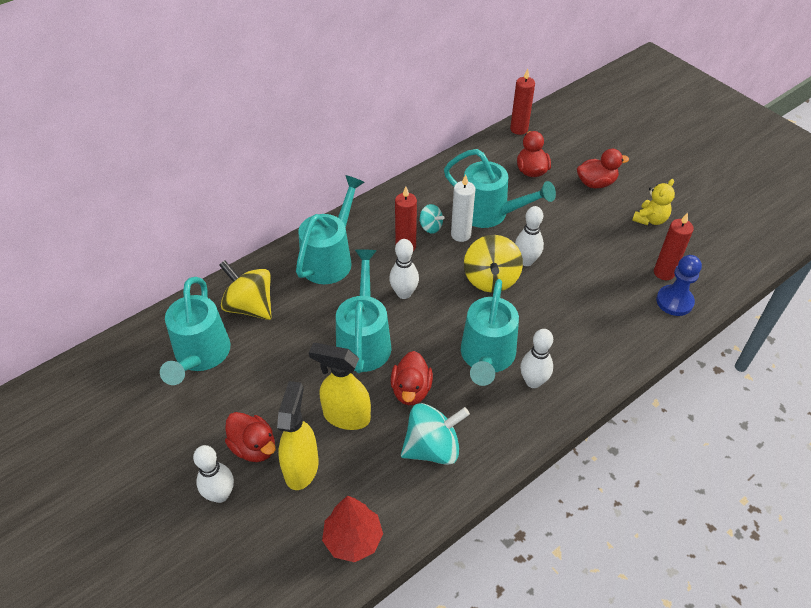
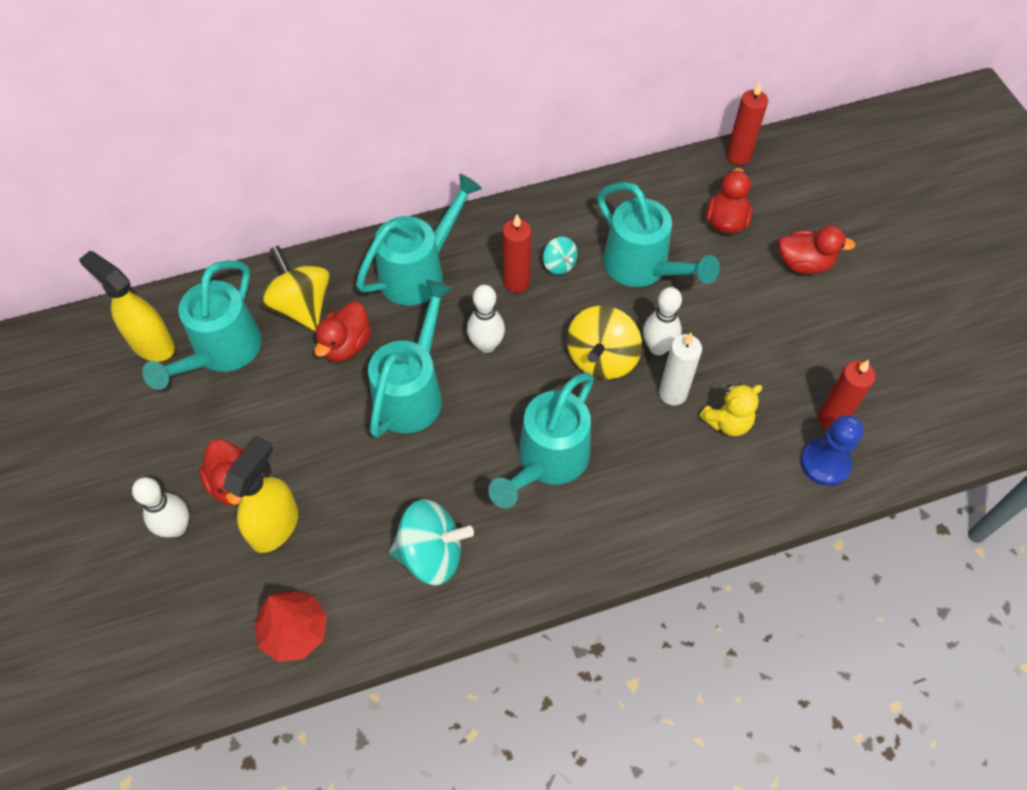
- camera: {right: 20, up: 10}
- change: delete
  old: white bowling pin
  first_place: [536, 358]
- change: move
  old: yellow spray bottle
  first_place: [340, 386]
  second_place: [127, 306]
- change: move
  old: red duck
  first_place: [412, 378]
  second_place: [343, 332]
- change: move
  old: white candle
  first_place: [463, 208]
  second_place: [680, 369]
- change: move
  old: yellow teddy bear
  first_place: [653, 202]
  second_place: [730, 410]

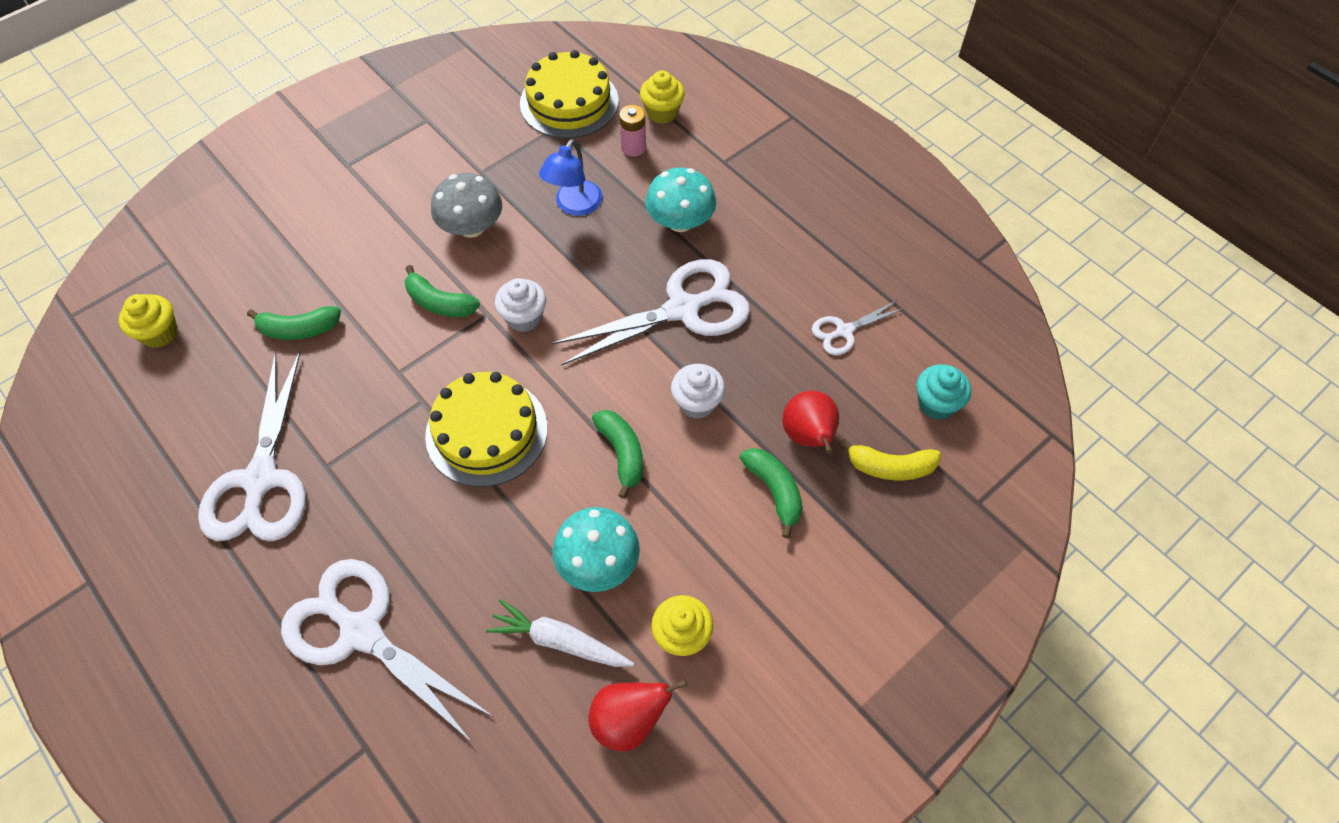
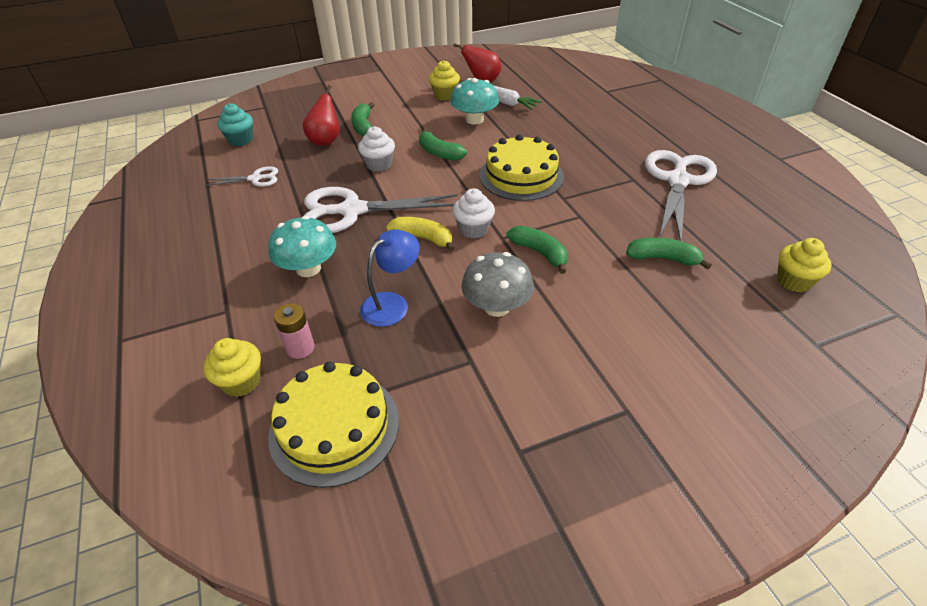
- camera: {right: -160, up: -15}
- change: delete
  old: white scissors
  first_place: [386, 650]
- change: move
  old: yellow banana
  first_place: [890, 459]
  second_place: [420, 234]
- change: rotate
  old: green banana
  first_place: [617, 454]
  second_place: [443, 144]
  degrees: -45

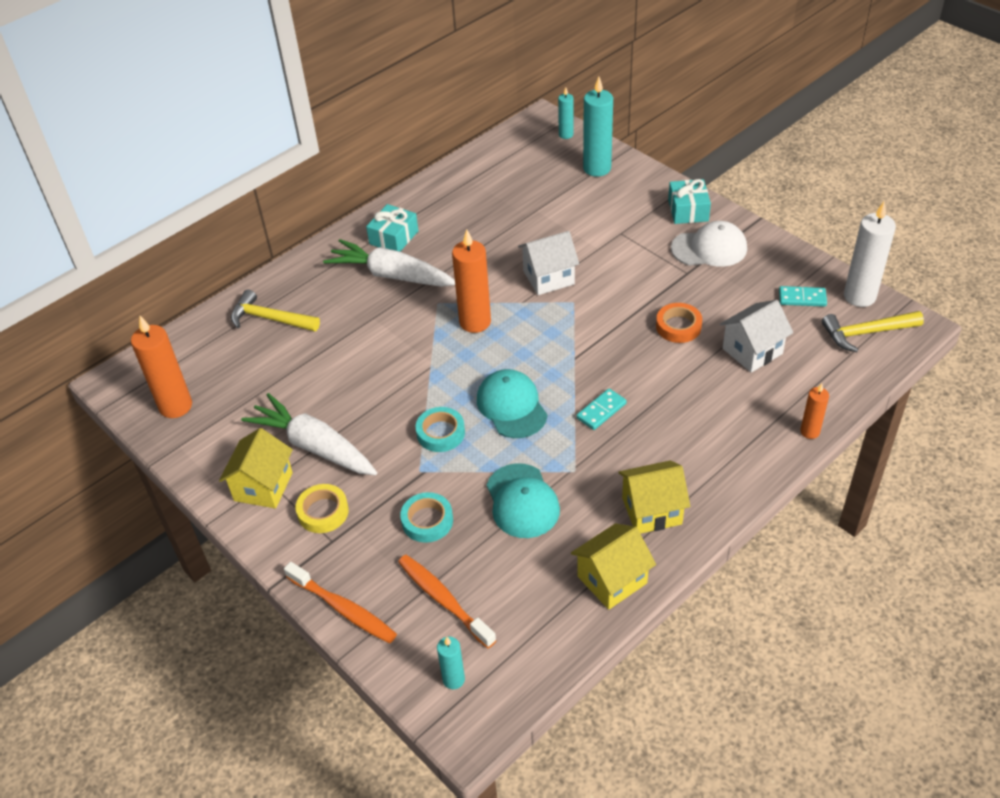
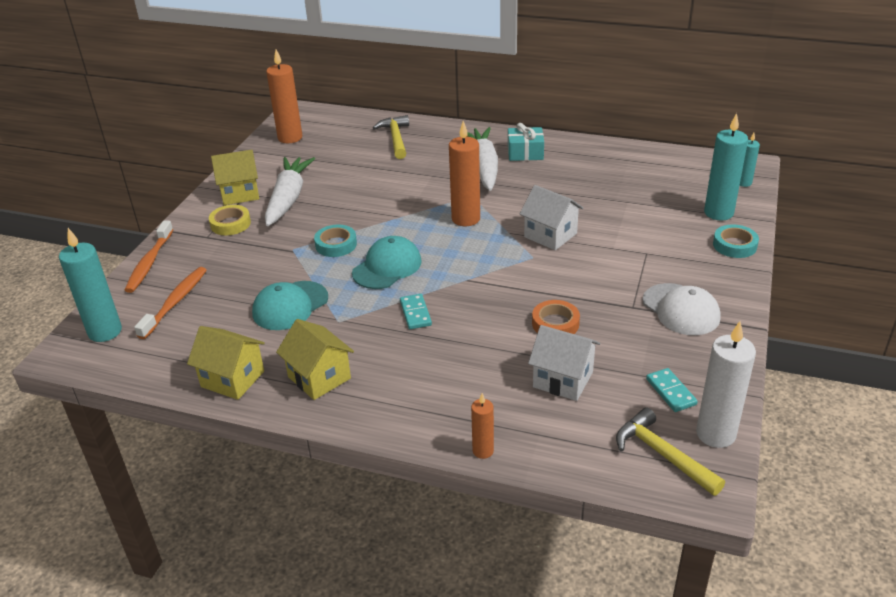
- camera: {right: 60, up: -10}
- change: delete
  old: turquoise gift
  first_place: [689, 201]
- change: move
  old: turquoise tape
  first_place: [426, 517]
  second_place: [736, 241]
- change: rotate
  old: turquoise domino
  first_place: [601, 409]
  second_place: [416, 311]
  degrees: 60
- change: resize
  old: turquoise candle
  first_place: [451, 662]
  second_place: [90, 285]
  factor: 1.84

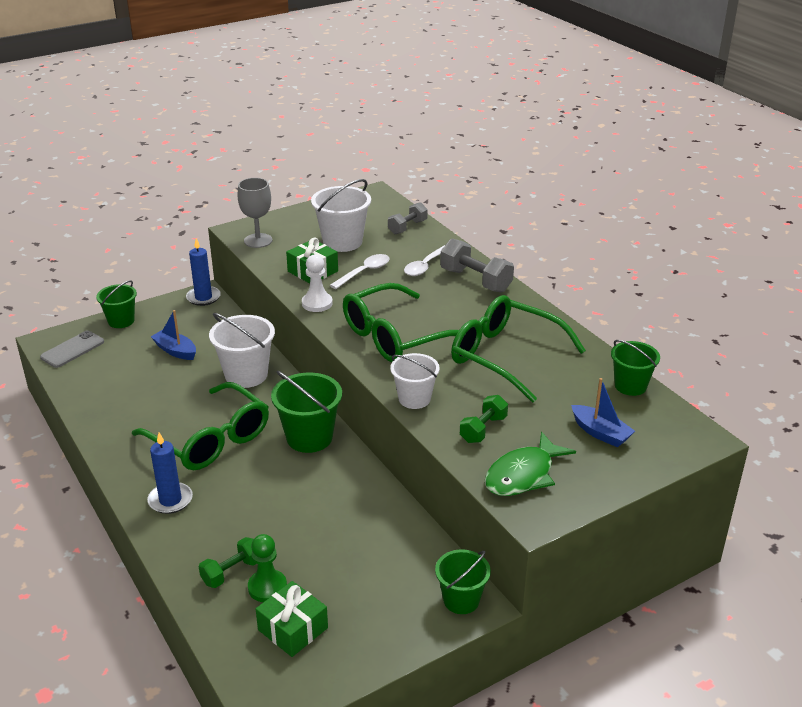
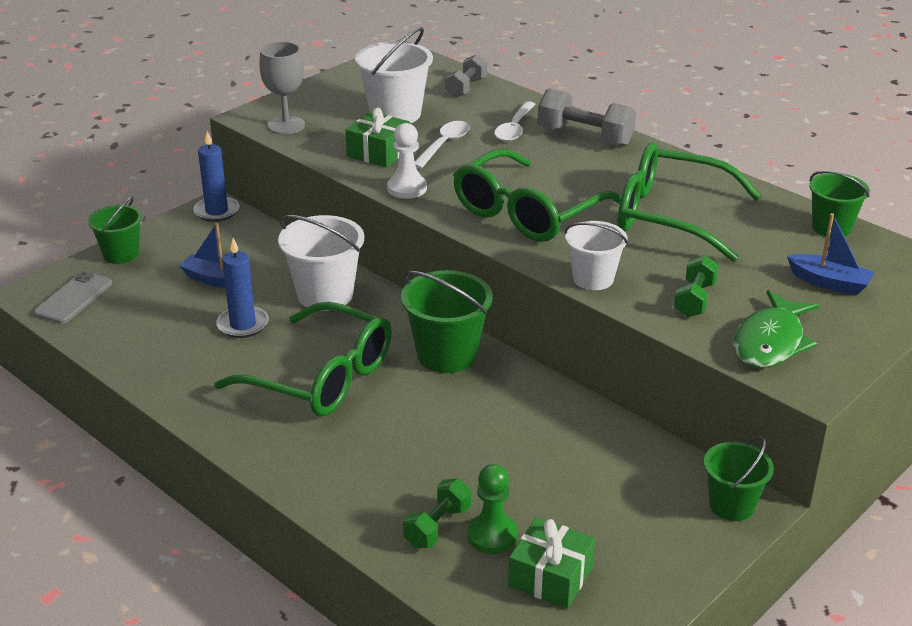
- camera: {right: -15, up: 0}
- change: move
  old: blue candle
  first_place: [170, 473]
  second_place: [242, 288]

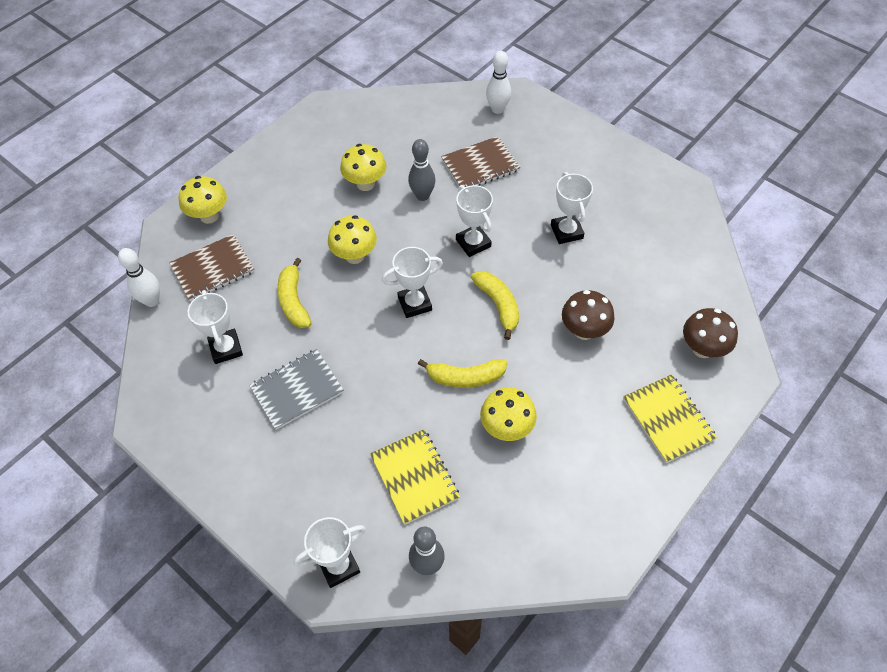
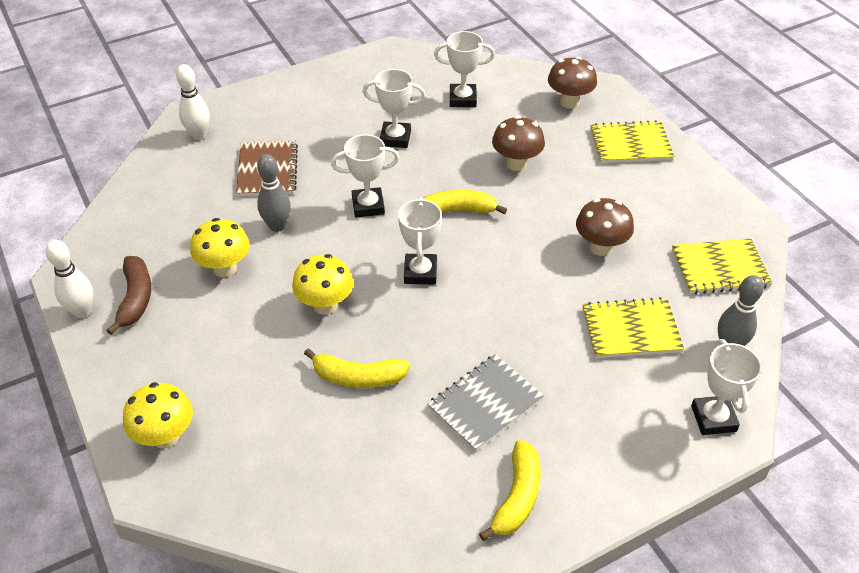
- camera: {right: -70, up: -10}
- change: delete
  old: brown notebook
  first_place: [212, 267]
- change: insert
  new: brown banana
  second_place: [128, 295]
- change: insert
  new: yellow notebook
  second_place: [722, 266]
- change: move
  old: white bowling pin
  first_place: [139, 277]
  second_place: [69, 279]
- change: move
  old: white trophy
  first_place: [215, 327]
  second_place: [464, 69]
- change: move
  old: yellow banana
  first_place: [463, 373]
  second_place: [510, 490]
- change: recolor
  old: yellow mushroom
  new: brown mushroom
  first_place: [508, 414]
  second_place: [605, 227]
- change: rotate
  old: grey notebook
  first_place: [296, 389]
  second_place: [485, 403]
  degrees: 60

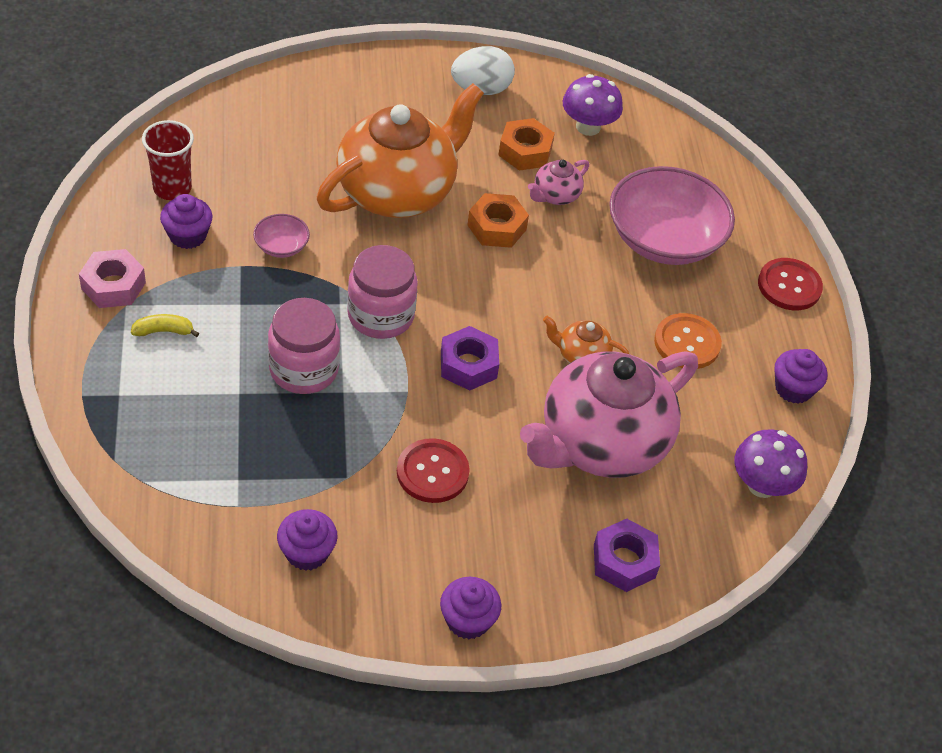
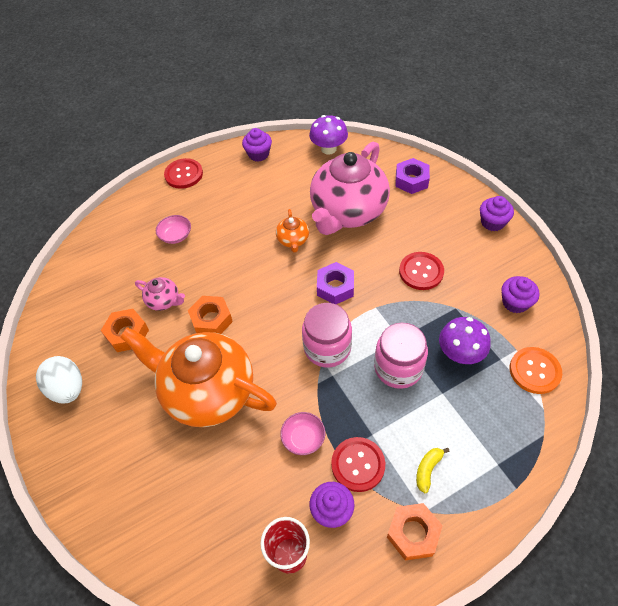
- camera: {right: -105, up: 5}
- change: insert
  new: red button
  second_place: [358, 464]
- change: move
  old: purple mushroom
  first_place: [593, 105]
  second_place: [465, 340]
- change: move
  old: orange button
  first_place: [688, 341]
  second_place: [536, 370]
- change: recolor
  old: pink nut
  new: orange nut
  first_place: [112, 278]
  second_place: [415, 531]
- change: rotate
  old: yellow banana
  first_place: [165, 325]
  second_place: [433, 470]
  degrees: 60
- change: rotate
  old: pink teapot
  first_place: [609, 414]
  second_place: [350, 188]
  degrees: 90
- change: resize
  old: pink bowl
  first_place: [672, 215]
  second_place: [173, 229]
  factor: 0.43

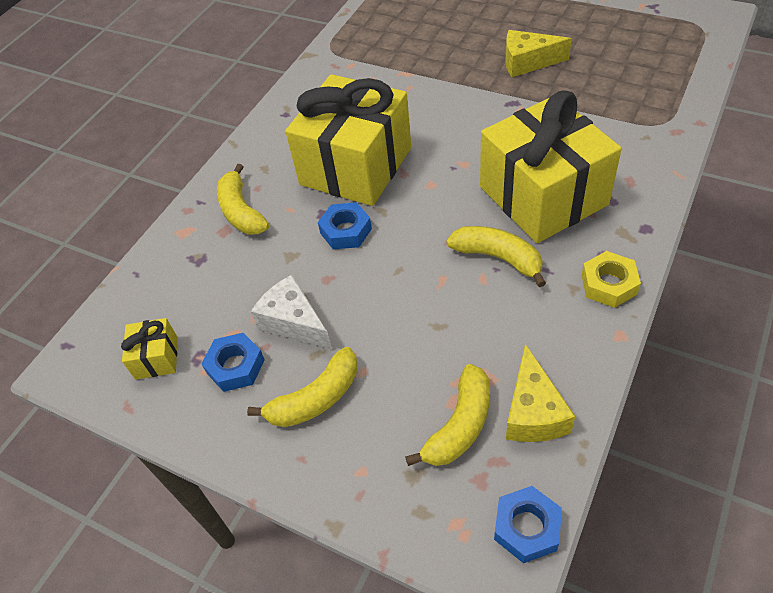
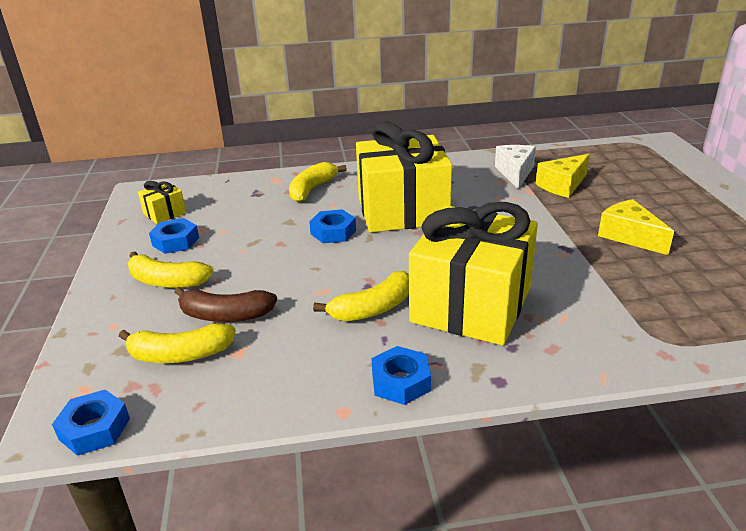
- camera: {right: 50, up: -20}
- change: insert
  new: brown banana
  second_place: [226, 304]
- change: move
  old: white cheese
  first_place: [291, 312]
  second_place: [515, 167]
- change: move
  old: yellow cheese
  first_place: [540, 393]
  second_place: [563, 176]
- change: recolor
  old: yellow nut
  new: blue nut
  first_place: [611, 279]
  second_place: [401, 375]
- change: rotate
  old: yellow banana
  first_place: [496, 256]
  second_place: [361, 296]
  degrees: 60

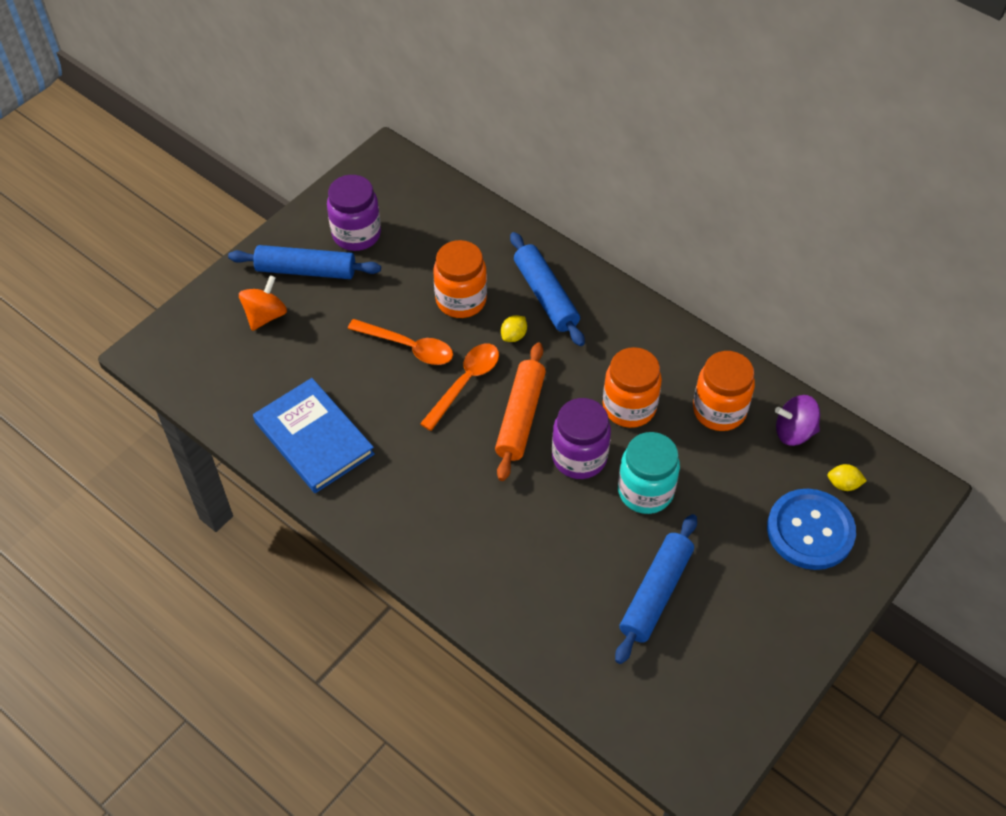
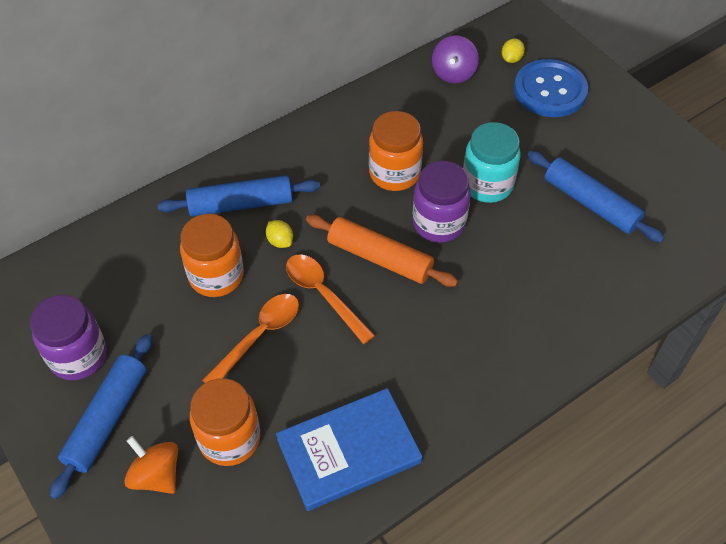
- camera: {right: -75, up: 0}
- change: move
  old: orange jar
  first_place: [724, 391]
  second_place: [225, 422]

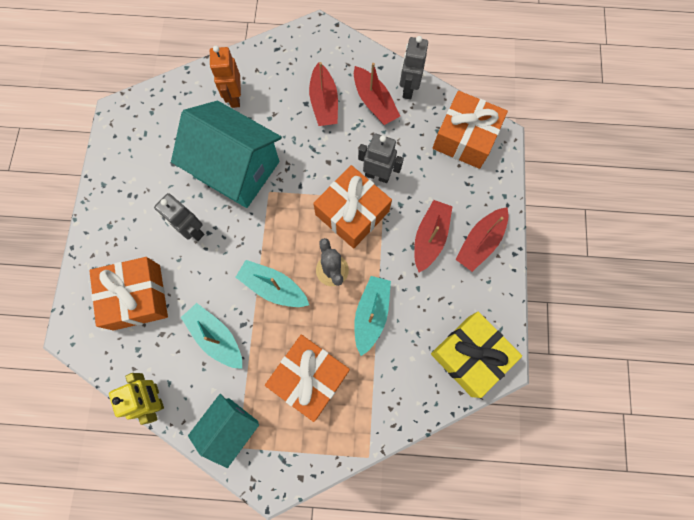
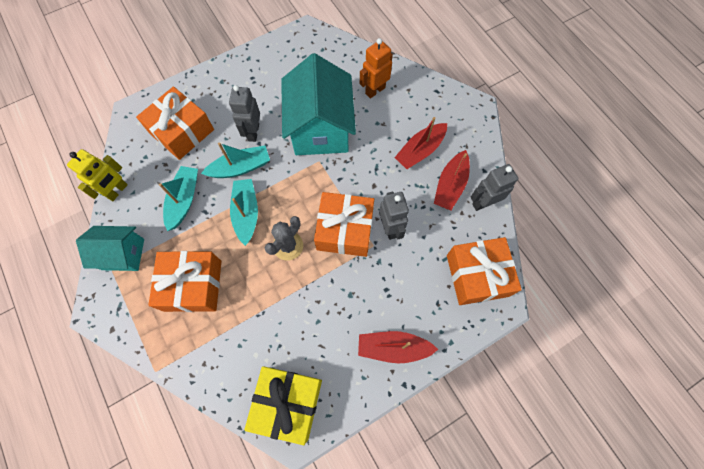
- camera: {right: 55, up: -5}
- change: delete
  old: red boat
  first_place: [433, 236]
- change: move
  old: turquoise boat
  first_place: [372, 316]
  second_place: [235, 160]

